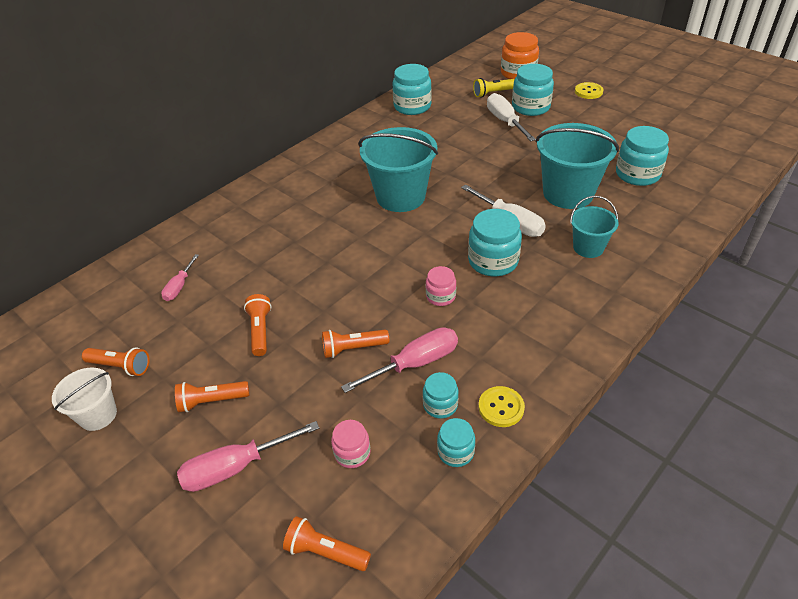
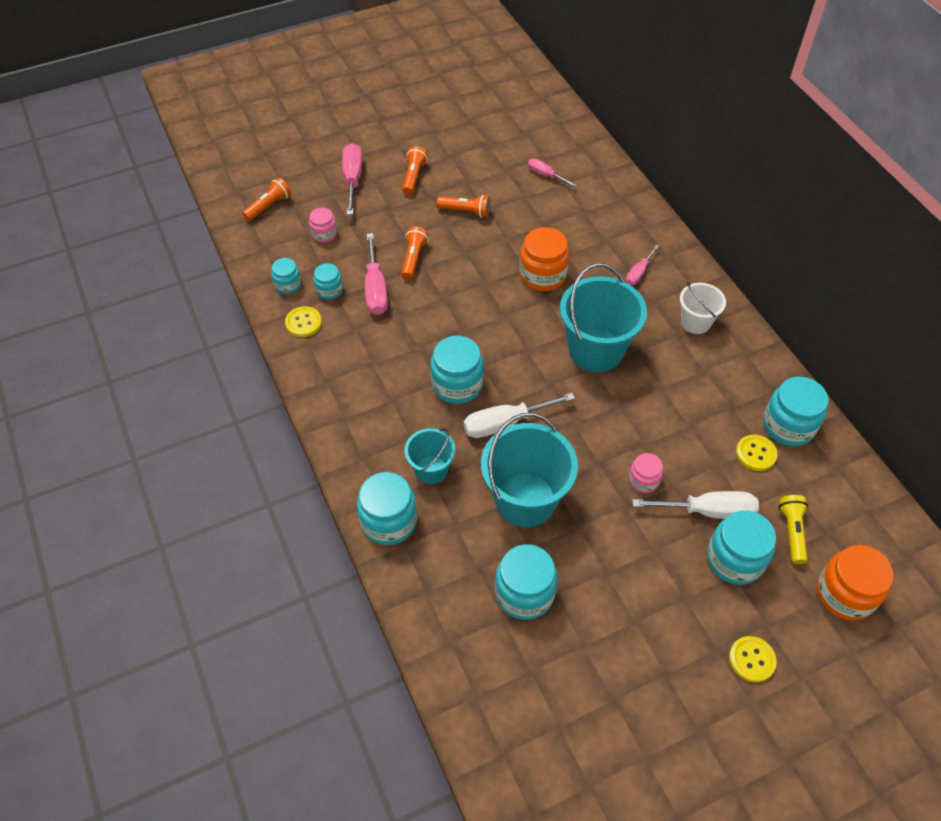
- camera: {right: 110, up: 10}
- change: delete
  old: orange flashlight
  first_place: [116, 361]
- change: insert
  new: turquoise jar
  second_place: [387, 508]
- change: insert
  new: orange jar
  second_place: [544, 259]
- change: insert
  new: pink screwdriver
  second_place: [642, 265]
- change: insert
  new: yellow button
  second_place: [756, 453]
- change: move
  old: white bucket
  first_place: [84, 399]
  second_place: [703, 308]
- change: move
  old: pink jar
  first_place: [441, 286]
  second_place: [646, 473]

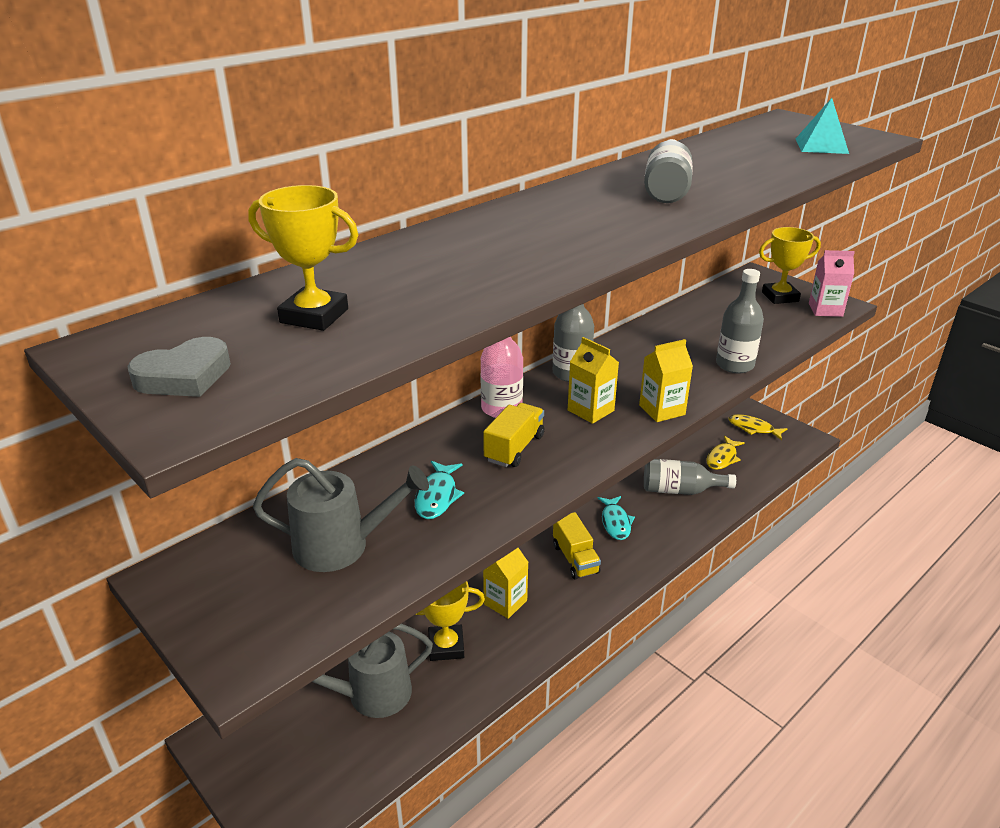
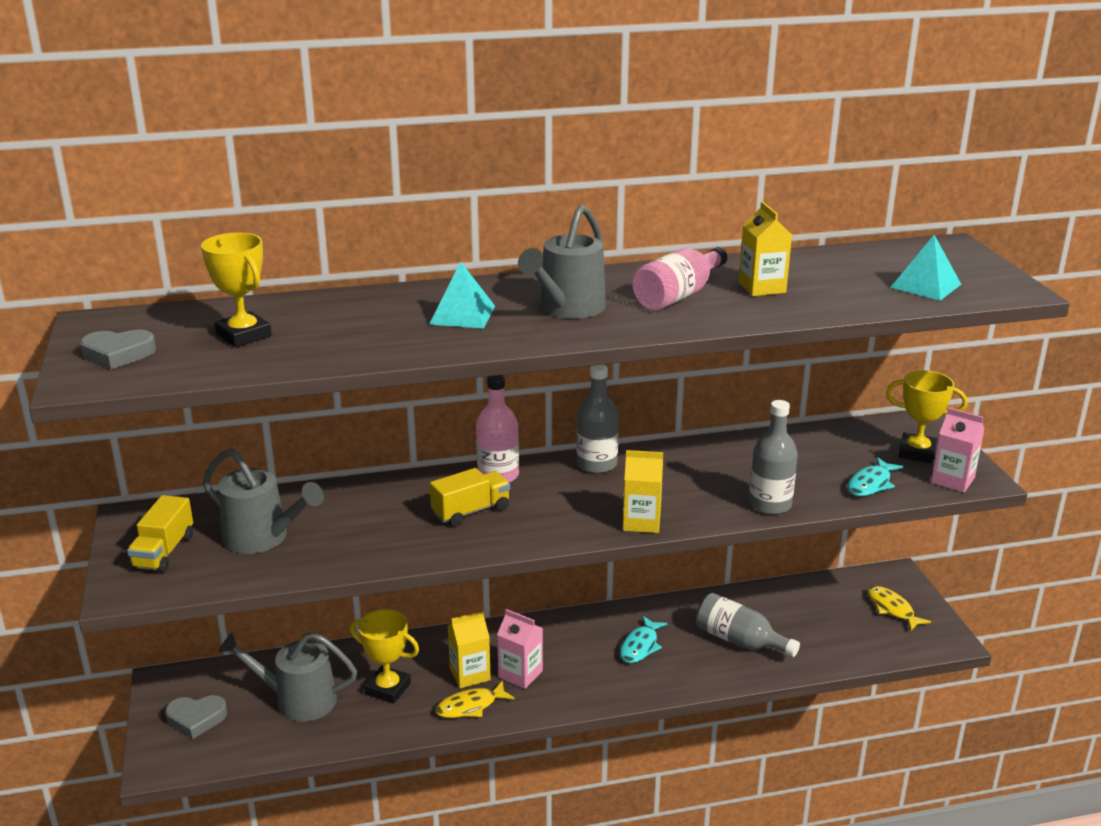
- camera: {right: 30, up: -5}
- change: insert
  new: grey heart
  second_place: [196, 717]
- change: insert
  new: turquoise pyramid
  second_place: [462, 295]
- change: insert
  new: pink carton
  second_place: [520, 649]
- change: insert
  new: grey watering can
  second_place: [562, 262]
- change: move
  old: turquoise fish
  first_place: [439, 490]
  second_place: [876, 476]
- change: move
  old: yellow truck
  first_place: [577, 546]
  second_place: [160, 533]
- change: move
  old: yellow carton
  first_place: [593, 380]
  second_place: [765, 249]
- change: move
  old: yellow fish
  first_place: [725, 453]
  second_place: [475, 699]
- change: recolor
  old: grey bottle
  new: pink bottle
  first_place: [668, 171]
  second_place: [680, 278]

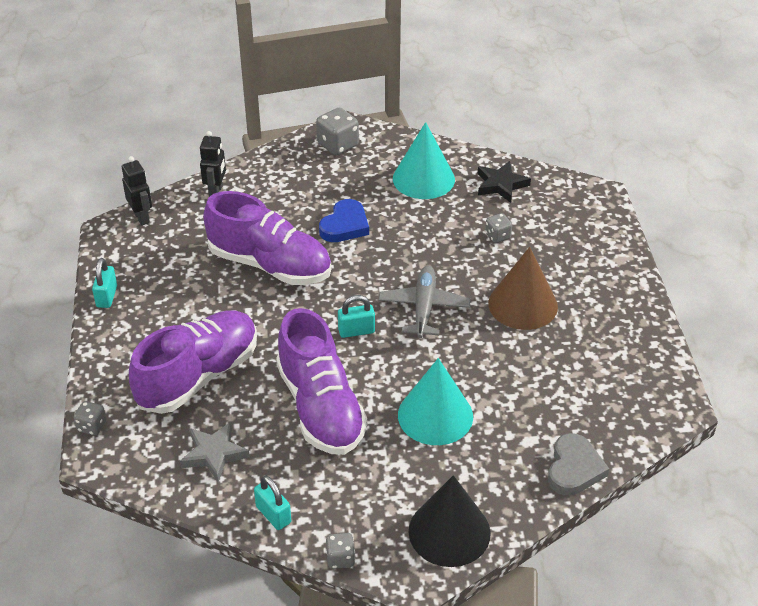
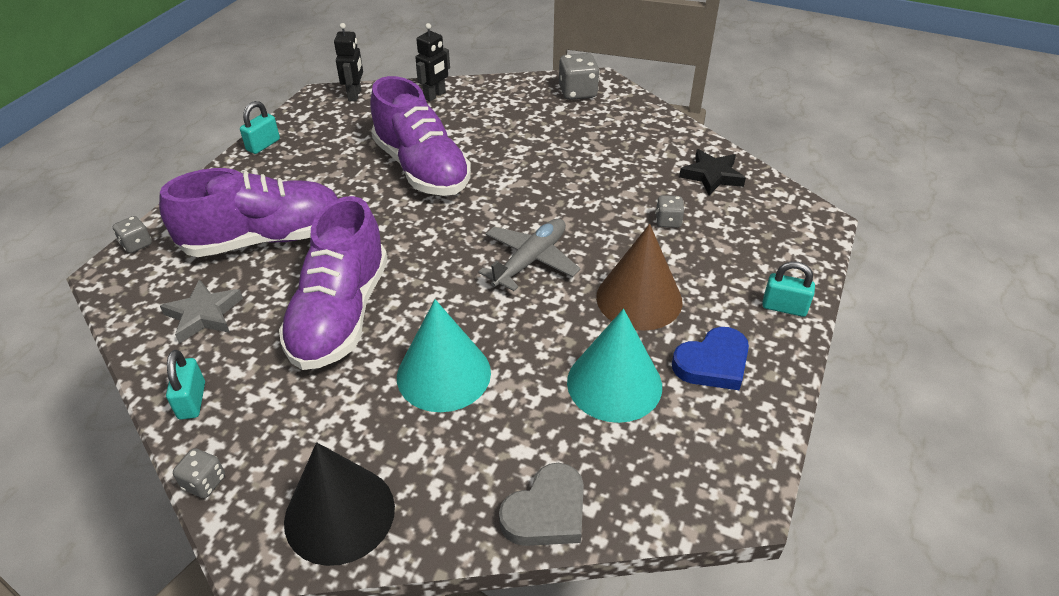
- camera: {right: 30, up: 0}
- change: move
  old: blue heart
  first_place: [344, 220]
  second_place: [710, 358]
- change: move
  old: turquoise padlock
  first_place: [356, 316]
  second_place: [788, 289]
- change: move
  old: turquoise cone
  first_place: [424, 160]
  second_place: [614, 366]

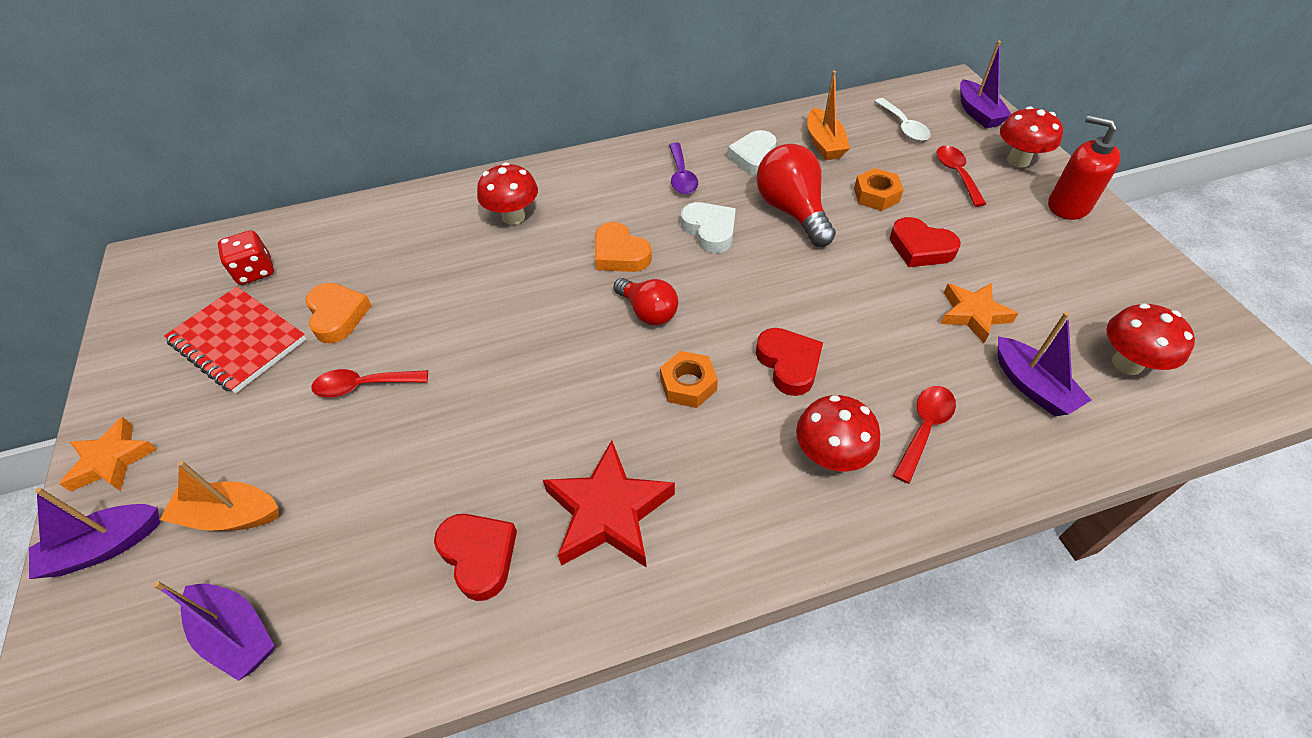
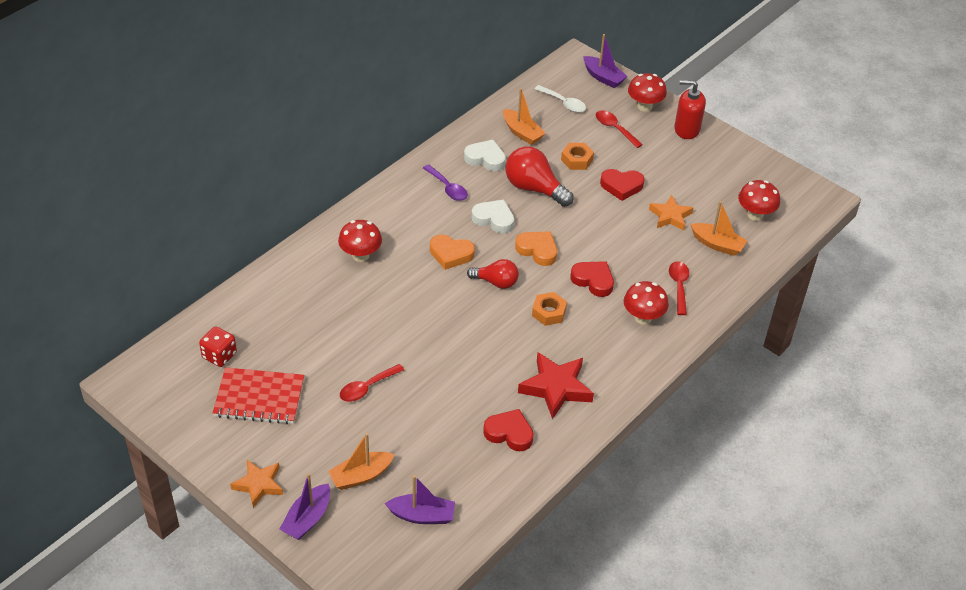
- camera: {right: -35, up: -5}
- change: move
  old: orange heart
  first_place: [338, 313]
  second_place: [536, 248]
- change: recolor
  old: purple boat
  new: orange boat
  first_place: [1044, 364]
  second_place: [719, 228]
- change: rotate
  old: white heart
  first_place: [752, 153]
  second_place: [485, 155]
  degrees: 135

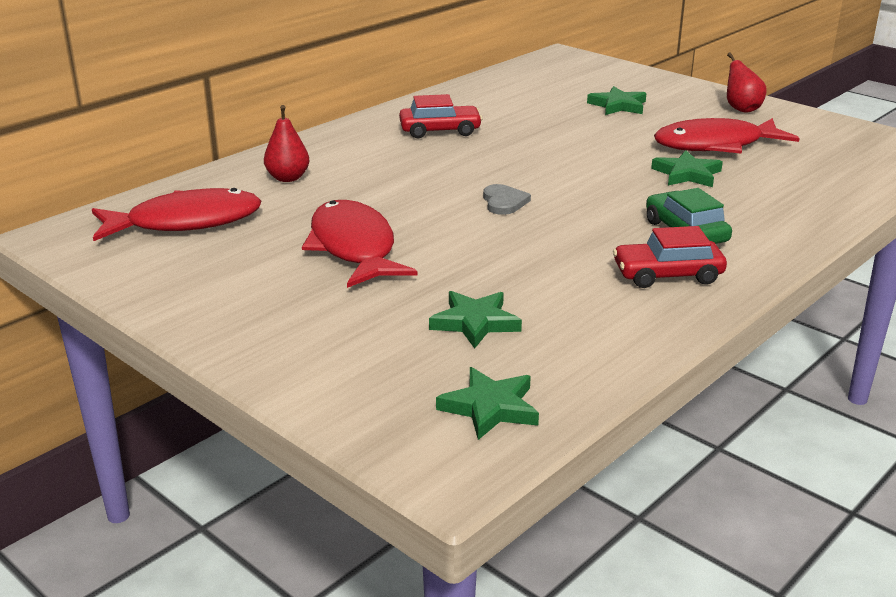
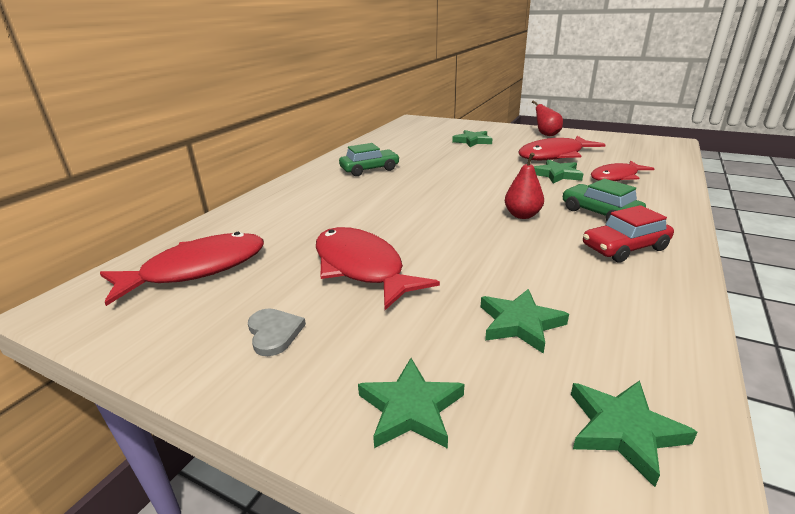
- camera: {right: -15, up: 0}
- change: insert
  new: green star
  second_place: [411, 403]
- change: insert
  new: red fish
  second_place: [623, 171]
- change: move
  old: red pear
  first_place: [286, 143]
  second_place: [524, 186]
- change: move
  old: grey heart
  first_place: [507, 199]
  second_place: [277, 332]
- change: recolor
  old: red car
  new: green car
  first_place: [440, 116]
  second_place: [369, 159]

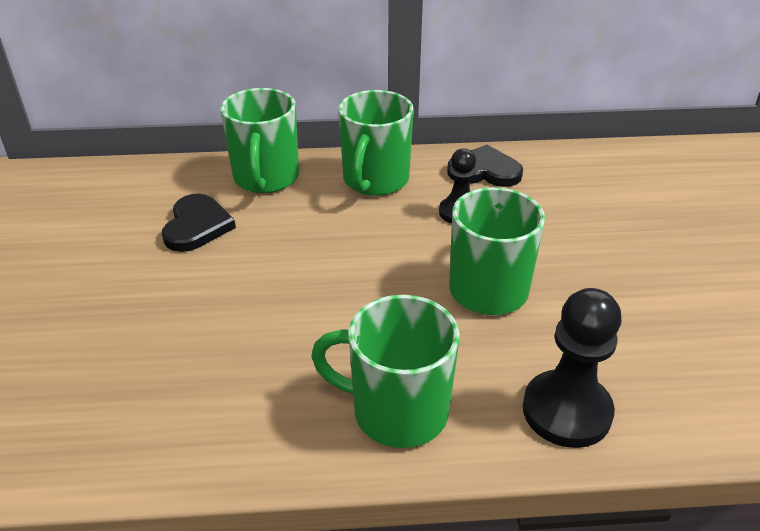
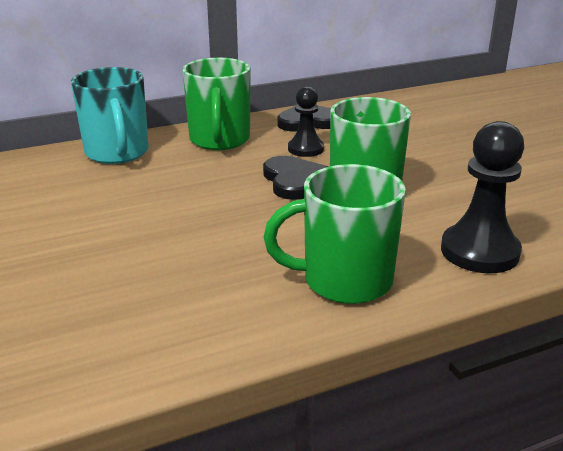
- camera: {right: -20, up: -10}
- change: move
  old: black heart
  first_place: [199, 223]
  second_place: [295, 178]
- change: recolor
  old: green mug
  new: turquoise mug
  first_place: [259, 140]
  second_place: [110, 115]

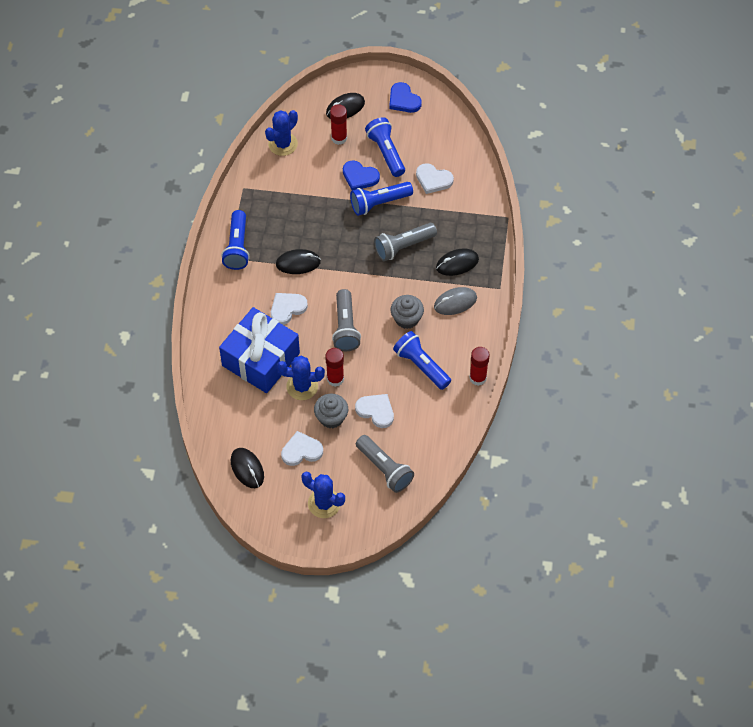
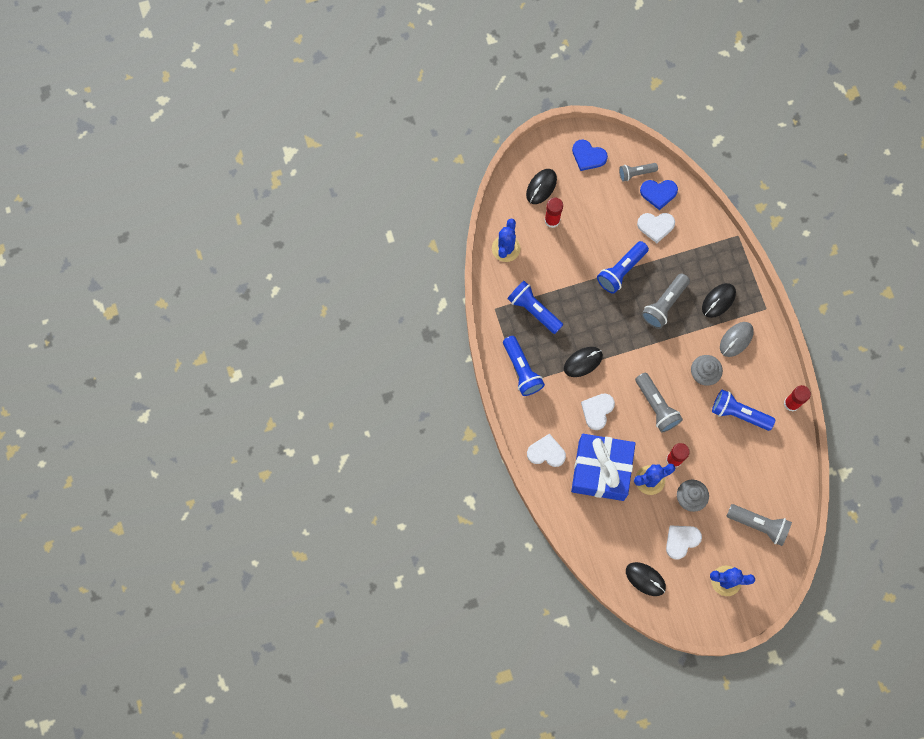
- camera: {right: -25, up: 15}
- change: insert
  new: grey flashlight
  second_place: [638, 172]
- change: move
  old: blue heart
  first_place: [361, 176]
  second_place: [659, 195]
- change: move
  old: white heart
  first_place: [374, 411]
  second_place: [546, 450]
- change: move
  old: blue flashlight
  first_place: [385, 147]
  second_place: [535, 307]

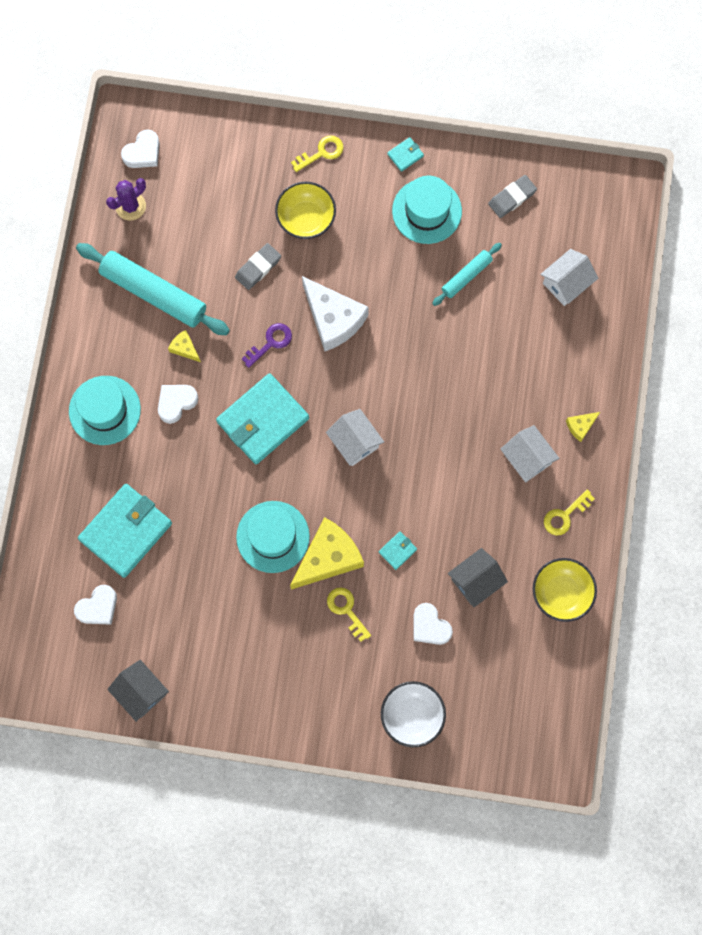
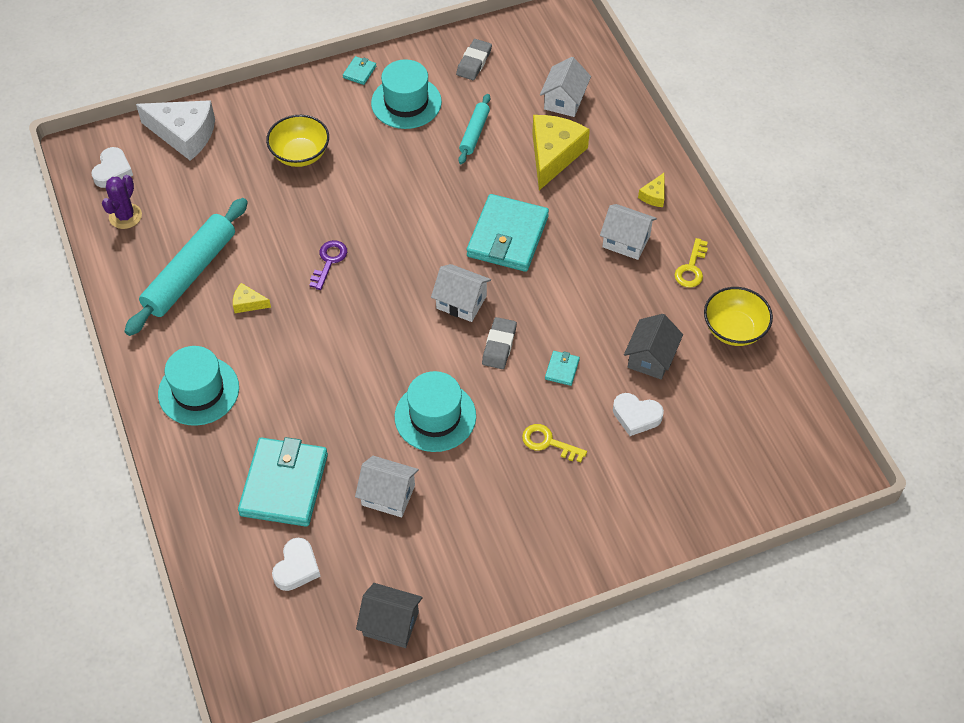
- camera: {right: -30, up: -20}
- change: delete
  old: white heart
  first_place: [178, 404]
- change: delete
  old: yellow key
  first_place: [317, 154]
- change: delete
  old: white bowl
  first_place: [413, 714]
- change: insert
  new: white house
  second_place: [387, 486]
- change: move
  old: turquoise wallet
  first_place: [262, 418]
  second_place: [508, 233]
- change: move
  old: grey eraser
  first_place: [258, 266]
  second_place: [499, 343]
- change: move
  old: yellow cheese
  first_place: [327, 553]
  second_place: [561, 152]
- change: move
  old: white cheese
  first_place: [335, 313]
  second_place: [175, 130]
- change: rotate
  old: turquoise rolling pin
  first_place: [153, 289]
  second_place: [186, 267]
  degrees: -60

